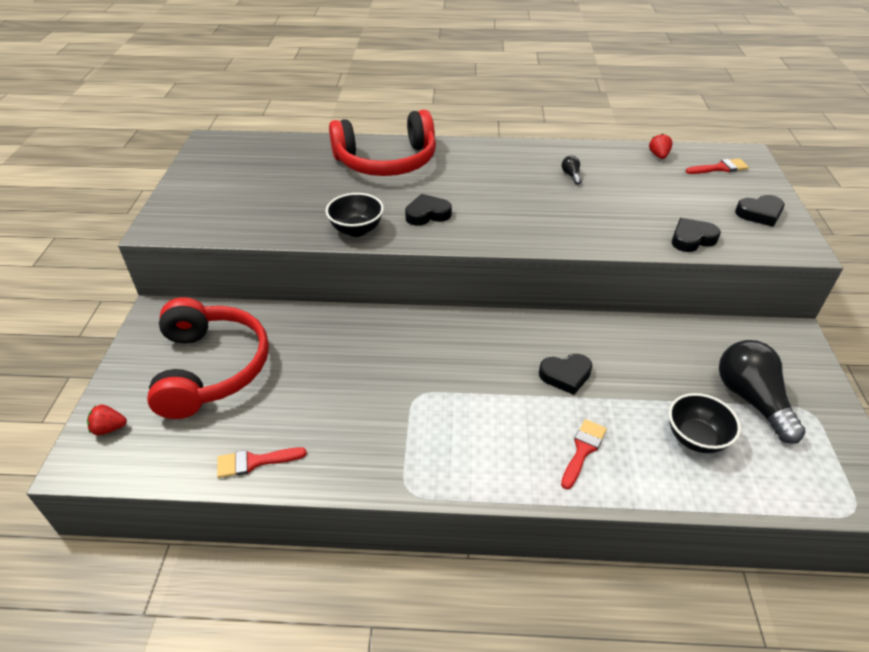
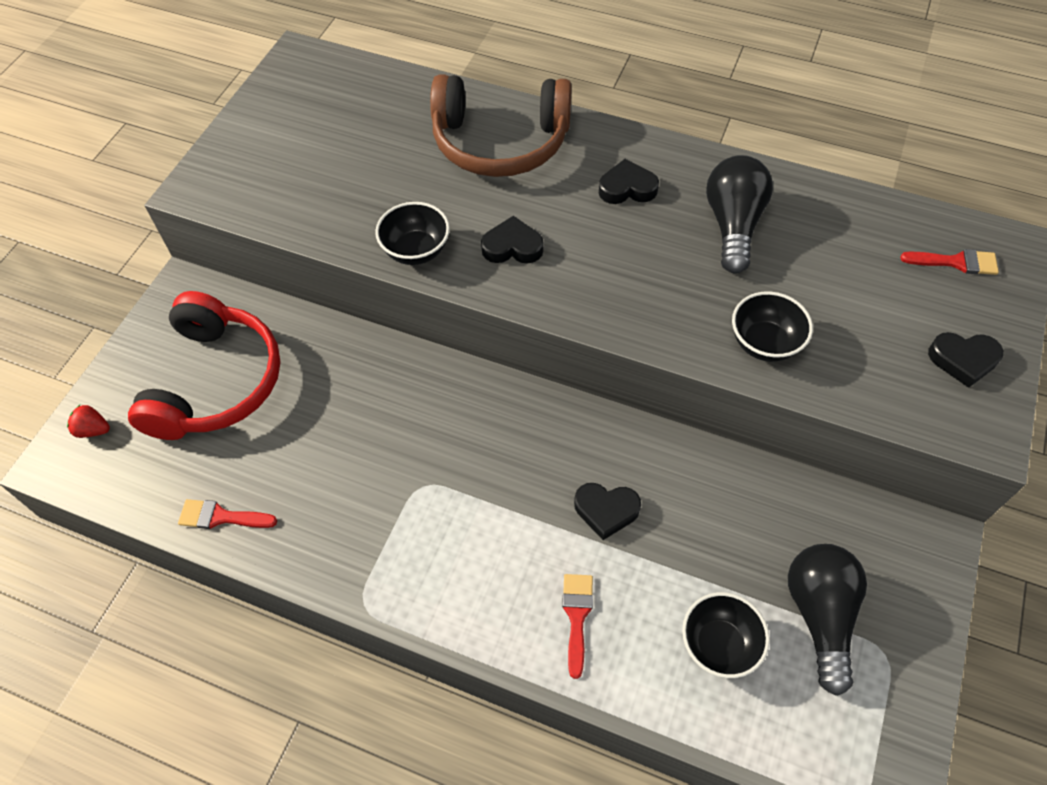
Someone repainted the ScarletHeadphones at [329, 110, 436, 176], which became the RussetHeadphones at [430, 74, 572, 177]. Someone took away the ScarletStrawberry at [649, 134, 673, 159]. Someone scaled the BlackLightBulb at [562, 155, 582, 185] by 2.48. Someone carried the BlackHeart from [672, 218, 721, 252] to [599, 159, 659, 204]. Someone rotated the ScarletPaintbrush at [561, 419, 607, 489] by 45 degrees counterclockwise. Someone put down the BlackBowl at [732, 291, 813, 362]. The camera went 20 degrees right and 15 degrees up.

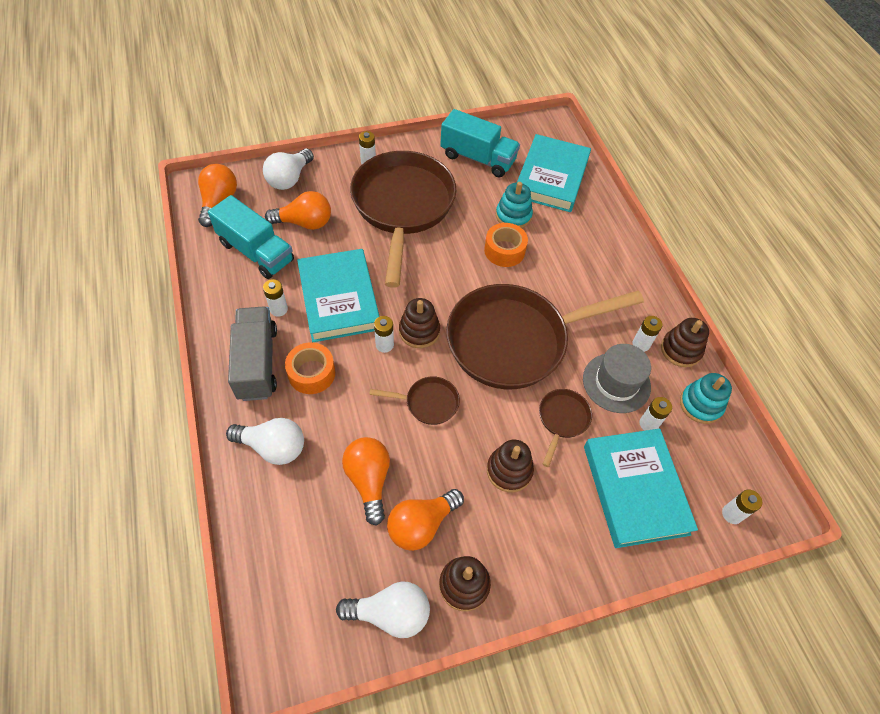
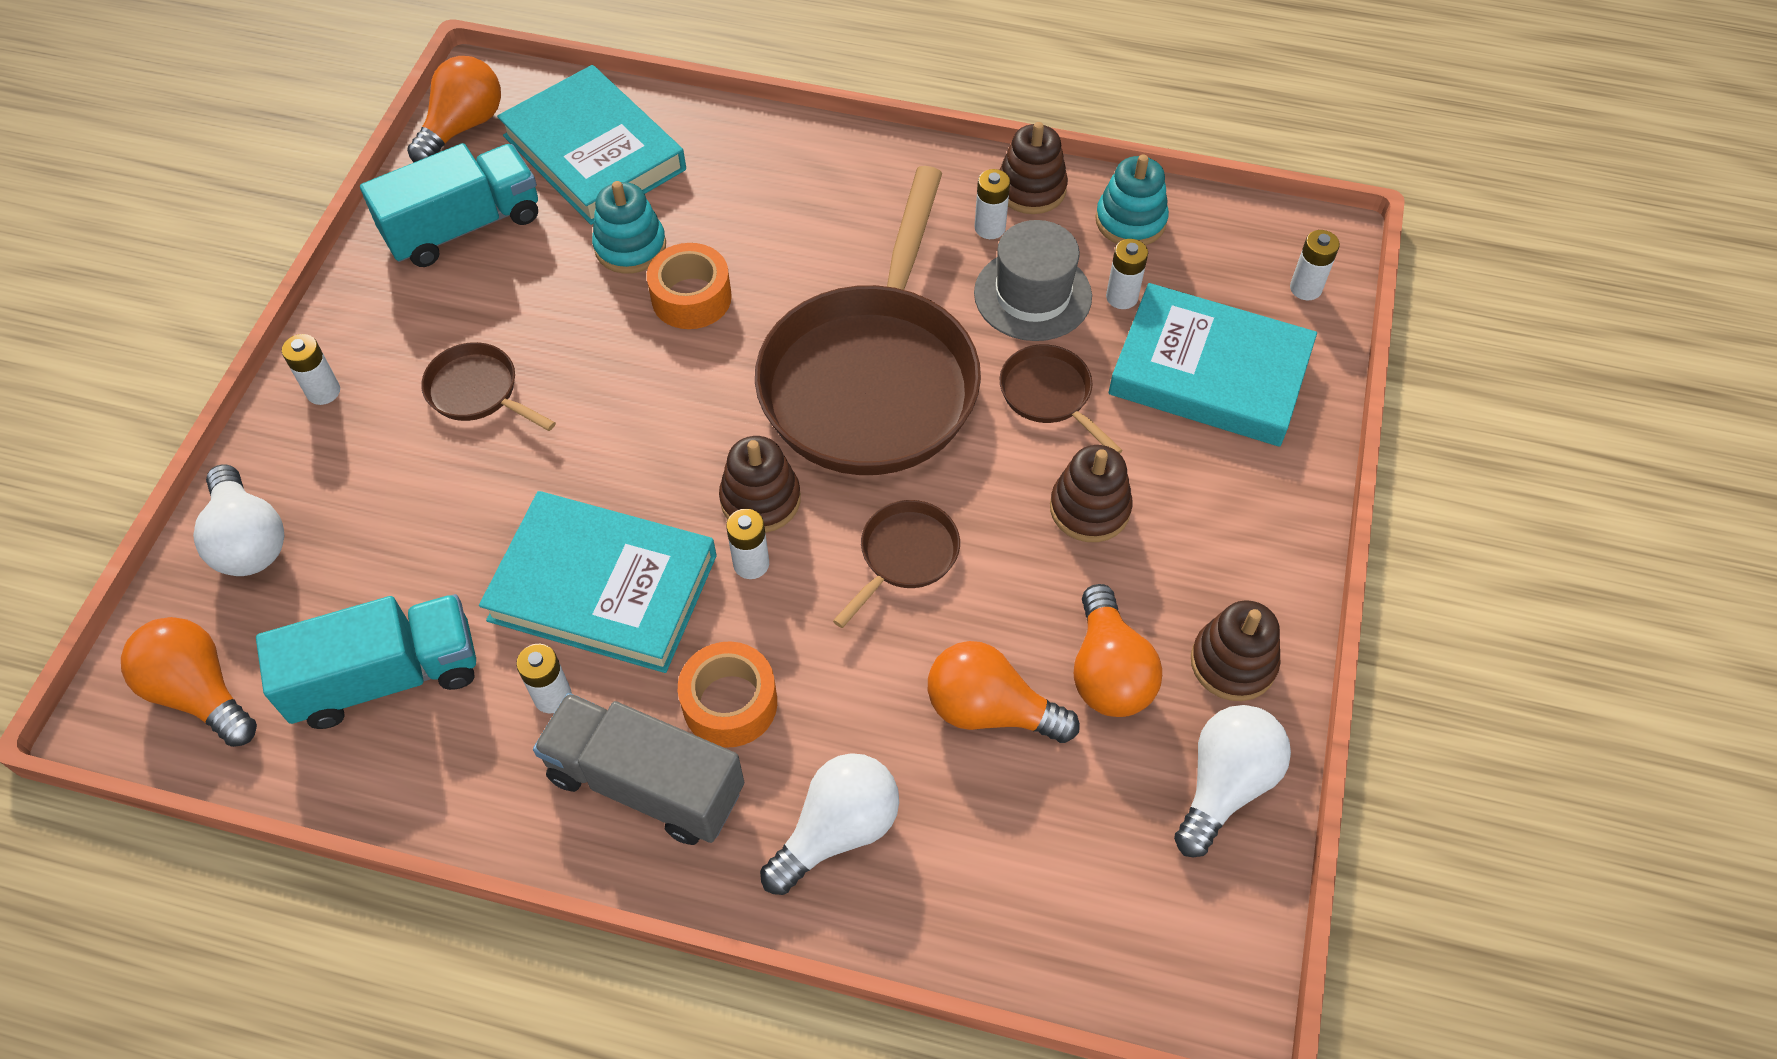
Someone scaled the RussetSkillet at [350, 151, 456, 288] by 0.42. Someone carried the BrightOrangeLightBulb from [265, 191, 331, 230] to [407, 56, 501, 163]. The camera went 55 degrees left and 0 degrees up.

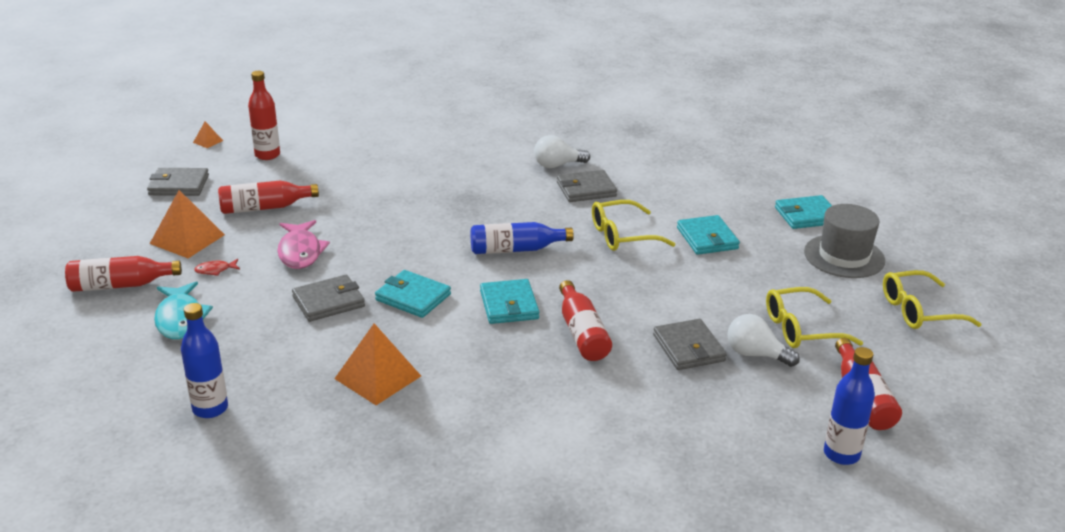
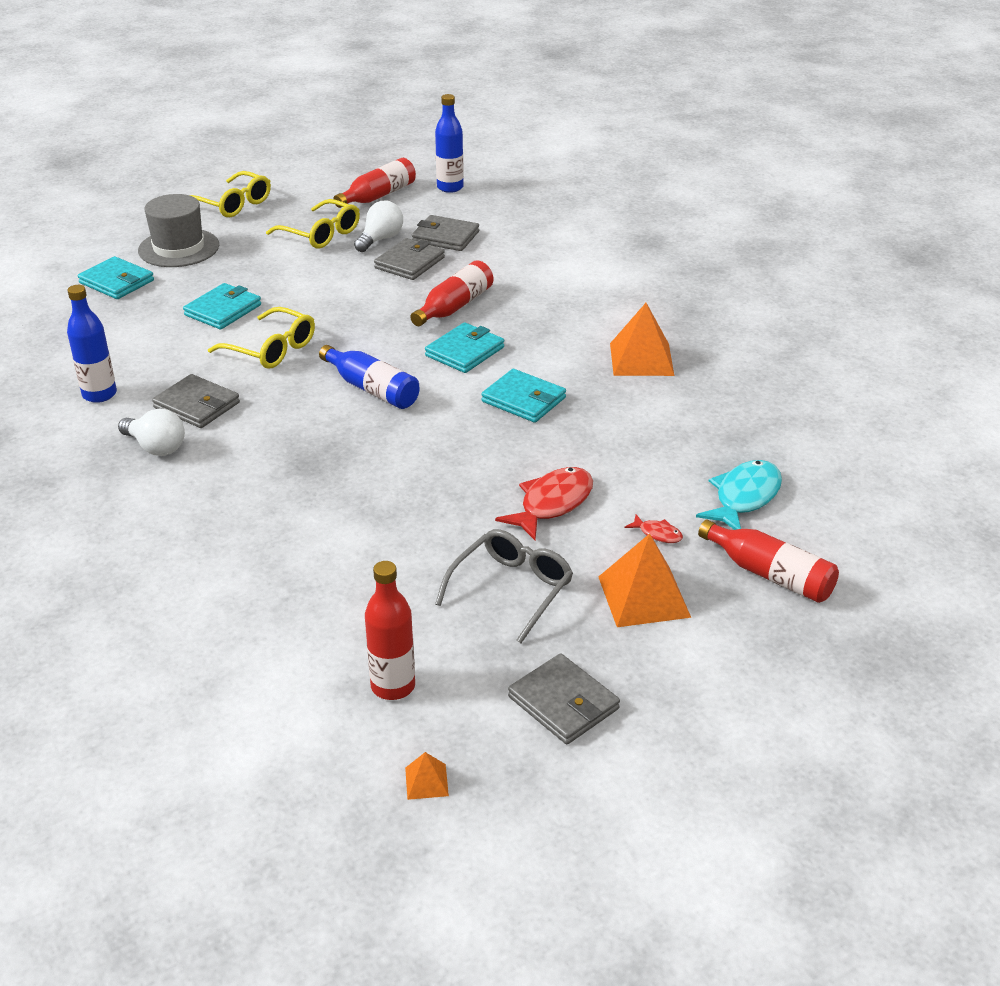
Someone swapped the ScarletBottle at [218, 181, 319, 214] for the AshGreySpectacles at [435, 529, 573, 643]. Someone repainted the RosyFishFigure at [277, 220, 330, 269], which became the ScarletFishFigure at [495, 467, 593, 540]. Someone rotated the AquaCardWallet at [375, 270, 451, 318] by 45 degrees counterclockwise. Someone carried the AshGreyCardWallet from [292, 275, 365, 322] to [412, 215, 479, 251]. Someone carried the RoyalBlueBottle from [181, 303, 228, 418] to [67, 285, 117, 403]. Someone rotated the WhiteLightBulb at [728, 314, 800, 367] by 135 degrees counterclockwise. The camera went 130 degrees left and 5 degrees up.

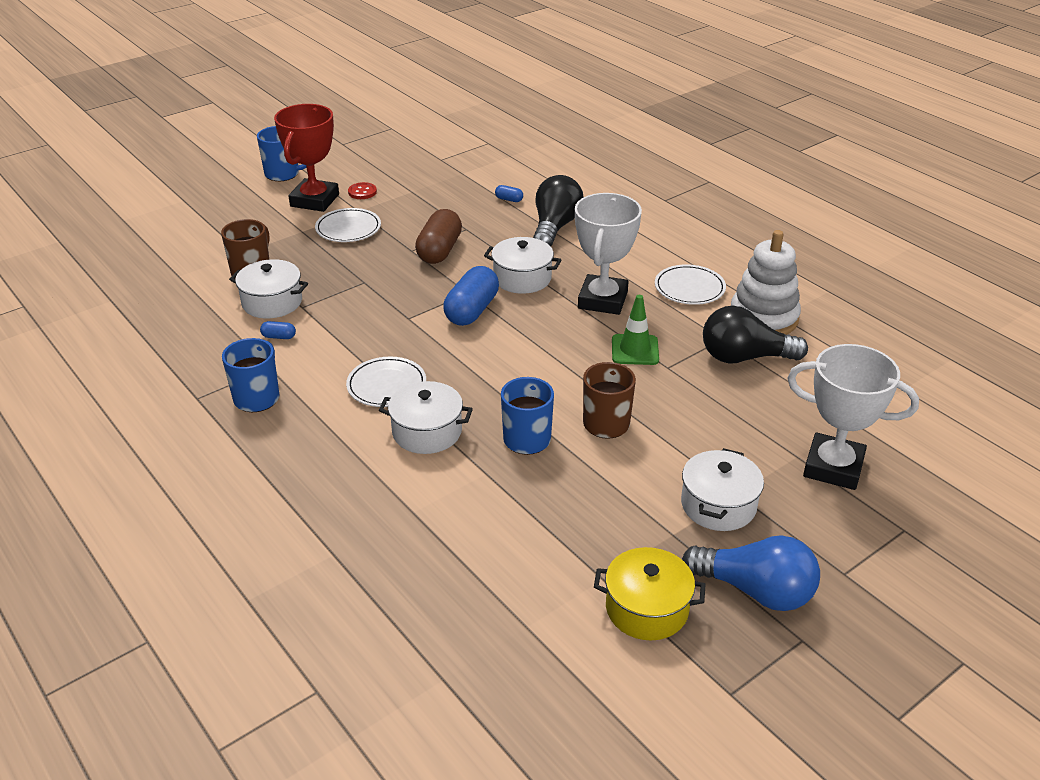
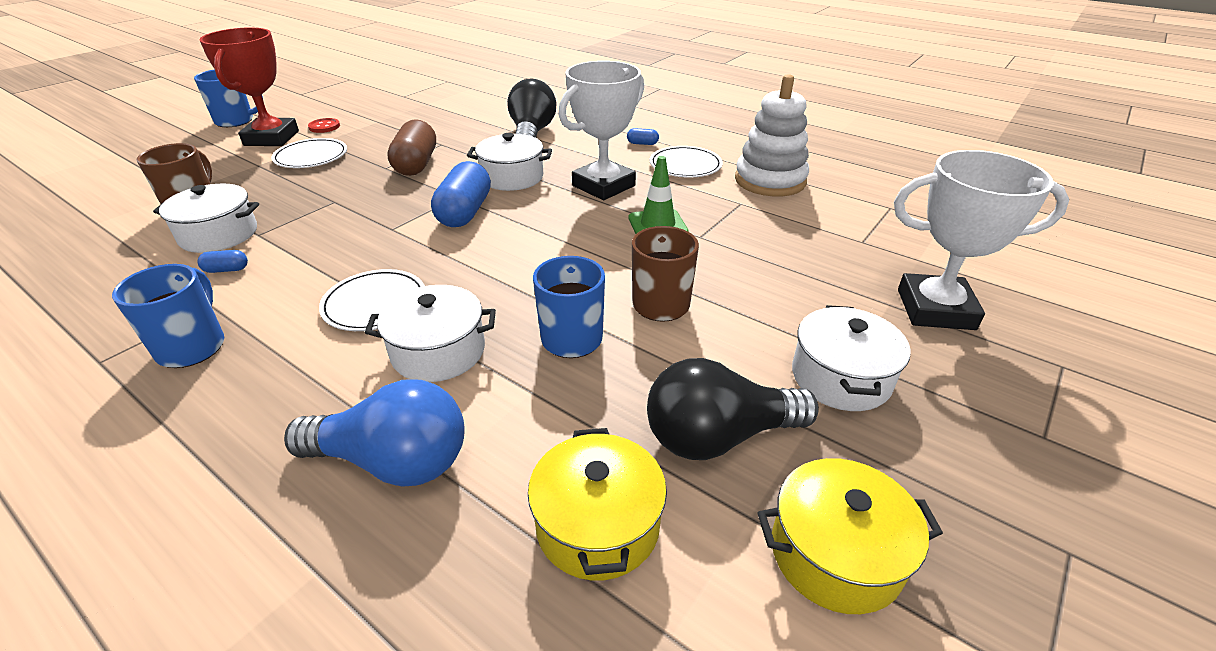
Someone carried the RoyalBlueCapsule from [495, 185, 523, 202] to [627, 128, 659, 145]. Someone rotated the WhiteTrophy at [575, 193, 642, 315] by 45 degrees clockwise. Someone carried the BlackLightBulb from [703, 306, 808, 363] to [647, 358, 819, 460]. Someone carried the RoyalBlueLightBulb from [682, 535, 820, 611] to [284, 379, 465, 487]. Someone put down the GoldenPot at [528, 428, 667, 581]. The camera went 15 degrees left and 0 degrees up.

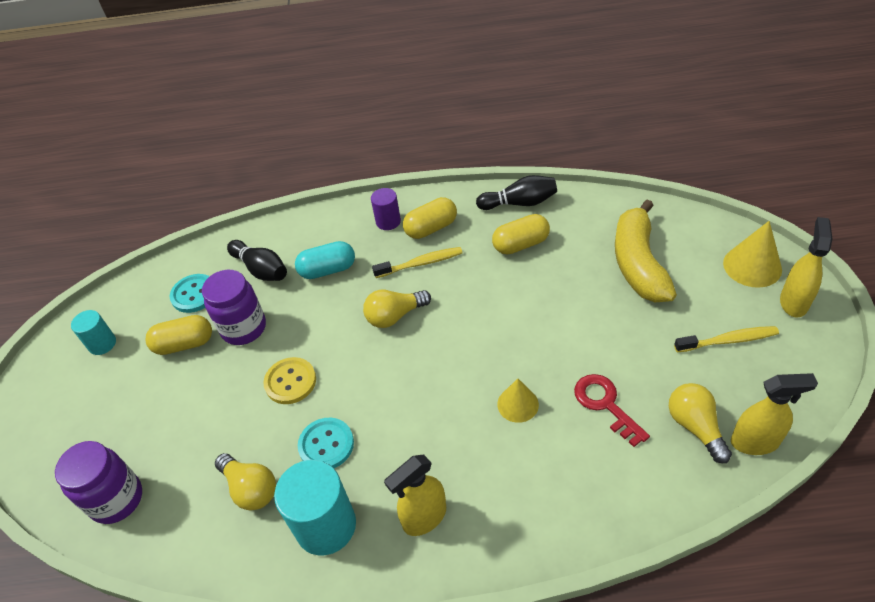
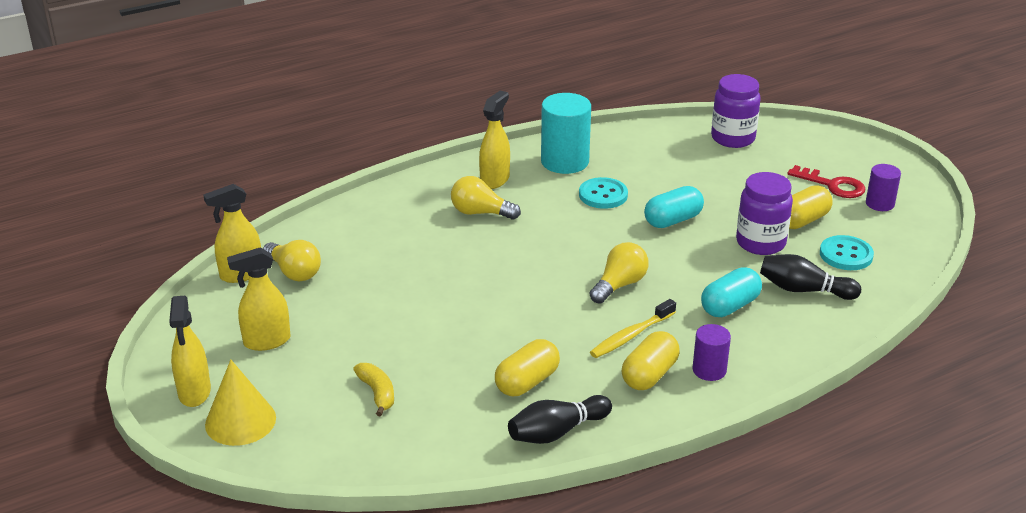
Someone scaled the GoldenBananaFruit at [615, 200, 677, 302] by 0.47. Someone repainted the AquaSolidCylinder at [71, 310, 116, 355], which became the RoyalPurpleSolidCylinder at [866, 164, 901, 211]. Someone swapped the GoldenDentalBrush at [674, 326, 779, 352] for the GoldenSprayBottle at [227, 247, 290, 351]. Someone swapped the GoldenButton at [263, 357, 316, 404] for the AquaCapsule at [644, 186, 704, 228]. Someone carried the ScarletDoorKey from [574, 374, 650, 447] to [787, 165, 865, 198]. Someone took away the GoldenConeShape at [497, 379, 539, 423]. Someone carried the GoldenLightBulb from [215, 453, 276, 511] to [451, 176, 521, 220]. The camera went 150 degrees right and 15 degrees down.

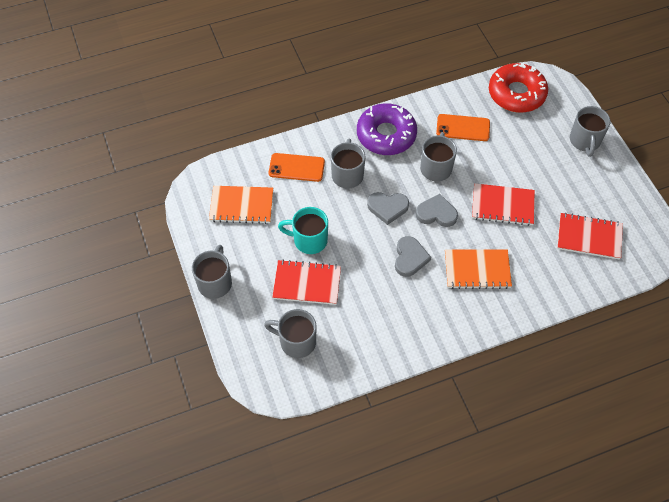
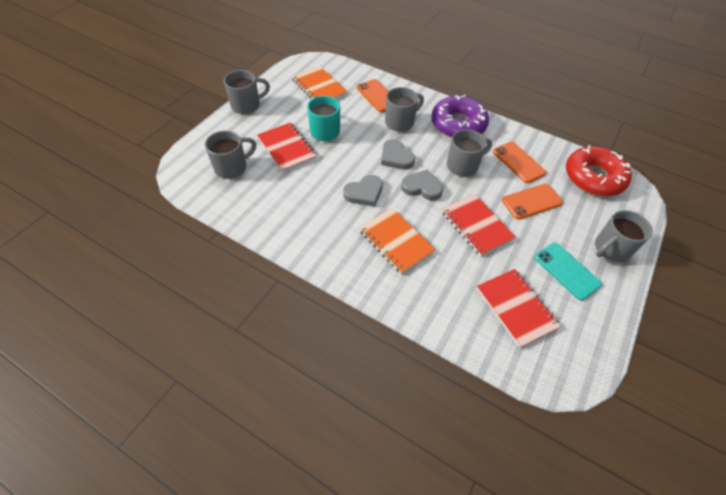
Someone rotated the AshGreyHeart at [416, 194, 458, 227] by 45 degrees counterclockwise. Someone rotated the AshGreyTeaMug at [264, 309, 316, 358] by 75 degrees clockwise. Someone put down the BrightOrangePhone at [502, 184, 563, 220]. Someone put down the AquaPhone at [534, 243, 602, 300]. The camera went 50 degrees right and 5 degrees down.

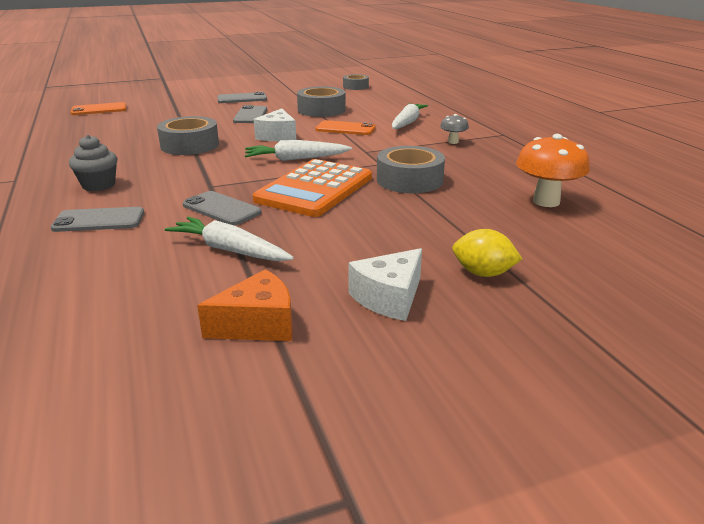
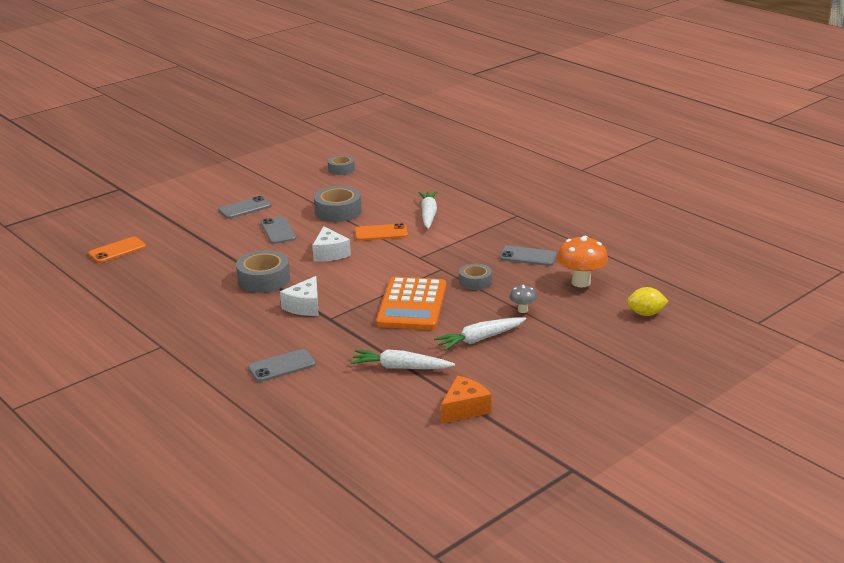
Someone carried the AshGreyToadstool from [440, 114, 469, 144] to [510, 285, 537, 313]. Someone took away the AshGreyMuffin at [69, 135, 117, 191]. Someone carried the WhiteRootVegetable from [245, 140, 352, 161] to [434, 317, 526, 351]. Someone scaled the AshGreyTape at [377, 146, 445, 193] by 0.62. Someone carried the AshGreyPhone from [183, 191, 262, 225] to [499, 245, 557, 266]. Someone carried the GoldenLemon from [452, 229, 522, 277] to [627, 287, 669, 316]. Someone carried the WhiteCheese from [349, 248, 422, 321] to [280, 276, 318, 316]. The camera went 20 degrees left and 0 degrees up.

